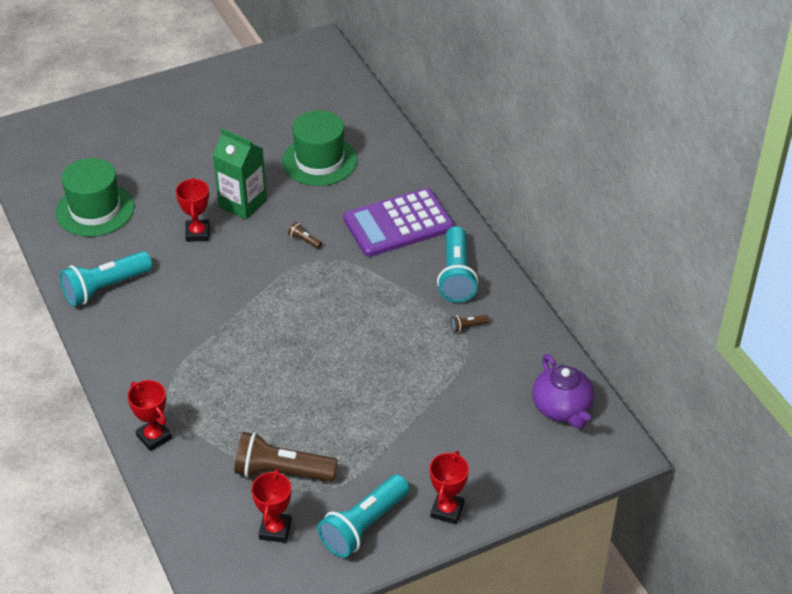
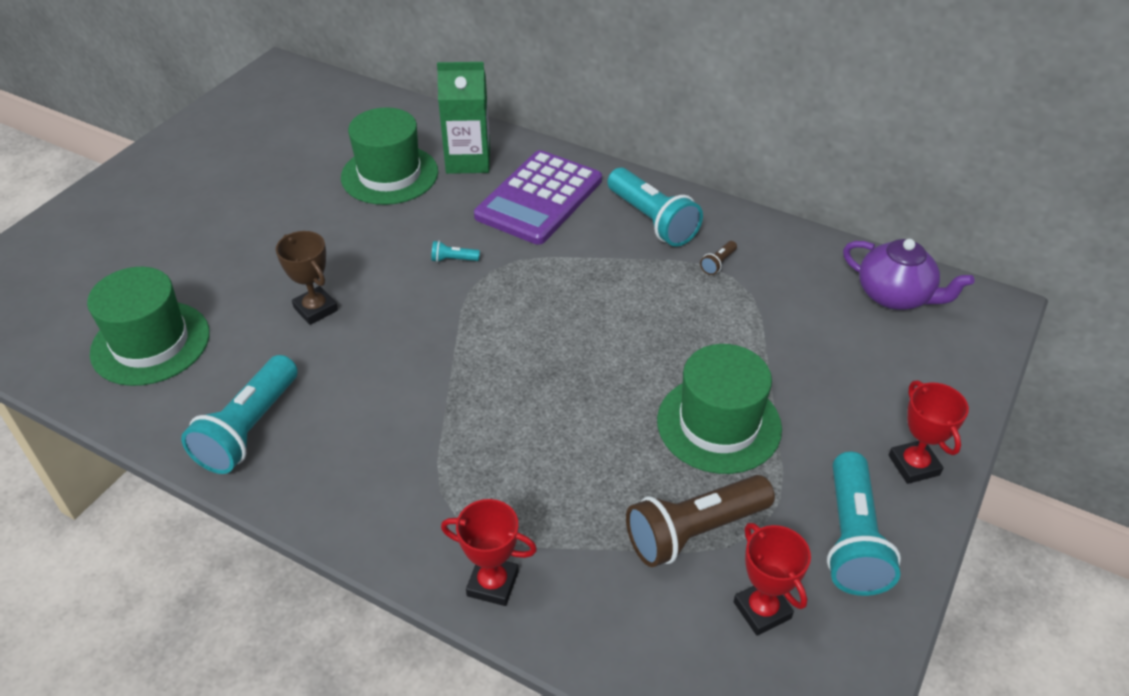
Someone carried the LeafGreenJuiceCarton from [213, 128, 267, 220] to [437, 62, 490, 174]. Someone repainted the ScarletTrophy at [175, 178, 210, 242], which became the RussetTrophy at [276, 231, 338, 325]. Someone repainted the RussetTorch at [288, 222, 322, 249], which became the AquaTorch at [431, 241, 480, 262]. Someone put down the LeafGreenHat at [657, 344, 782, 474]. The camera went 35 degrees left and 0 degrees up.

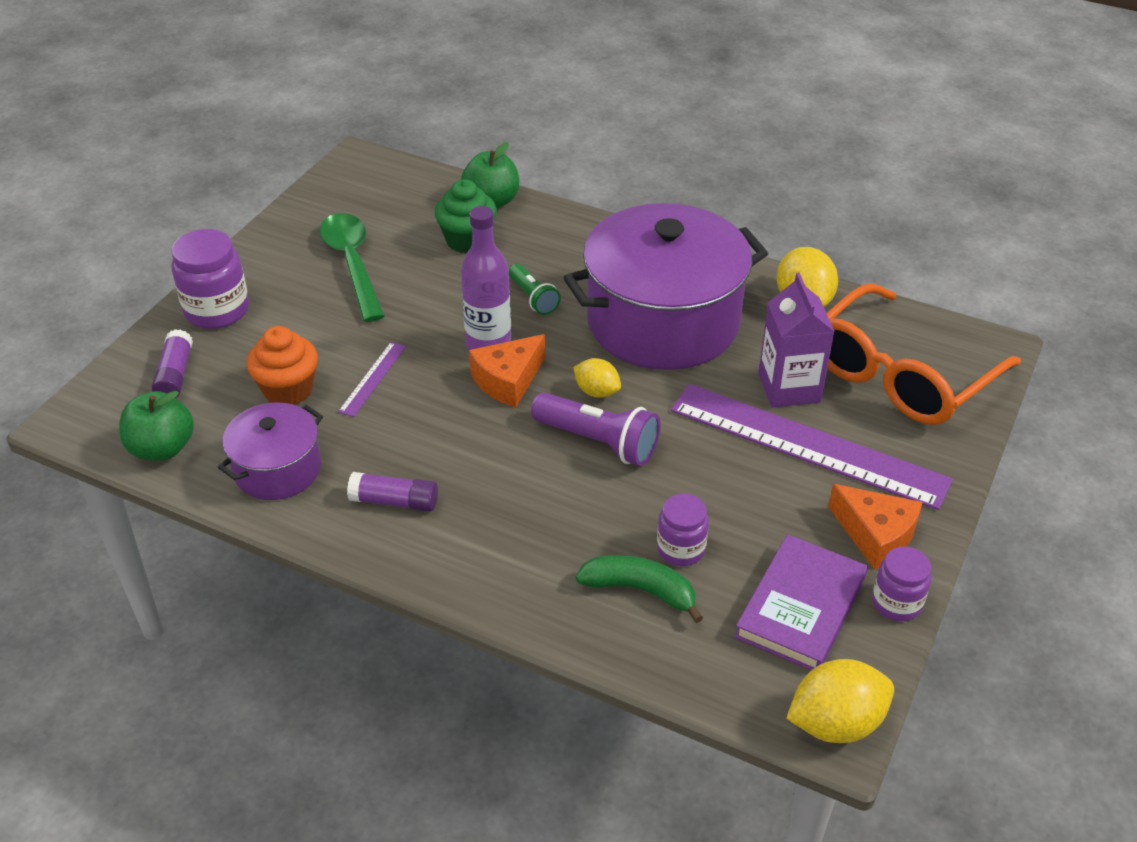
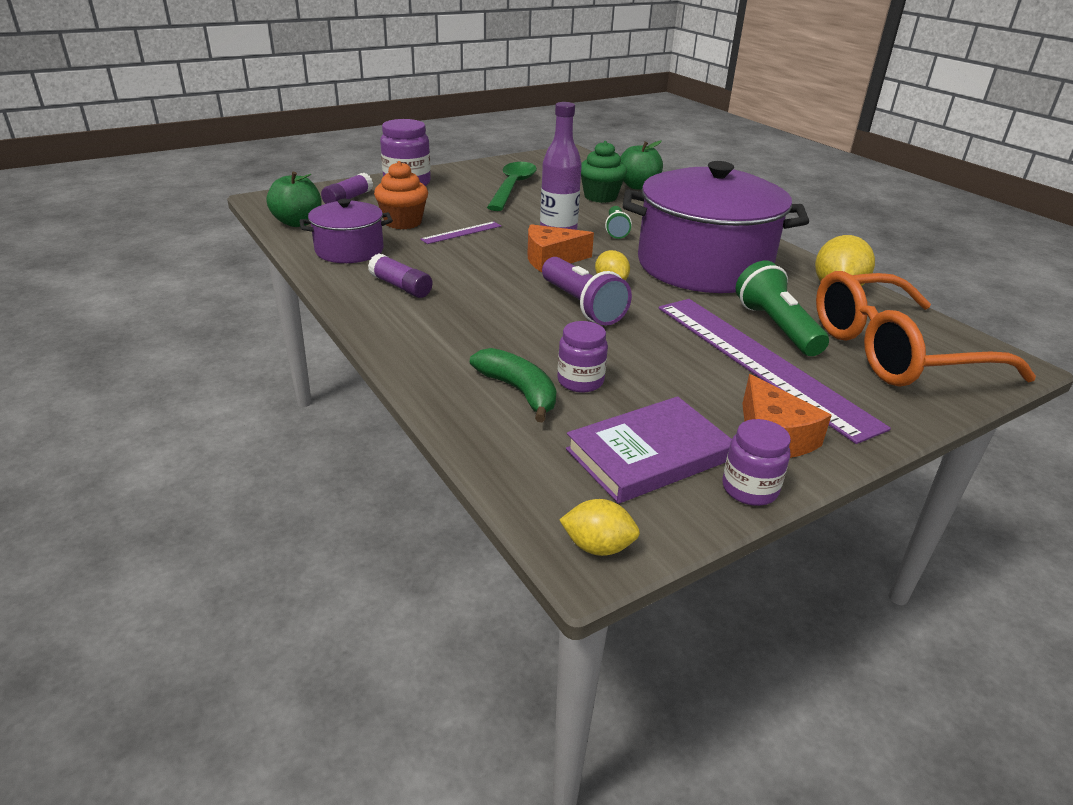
Someone swapped the RoyalPurpleJuiceCarton at [758, 273, 835, 408] for the LeafGreenTorch at [736, 261, 829, 356]. Someone scaled the GoldenLemon at [786, 659, 894, 743] by 0.60. The camera went 30 degrees right and 10 degrees down.

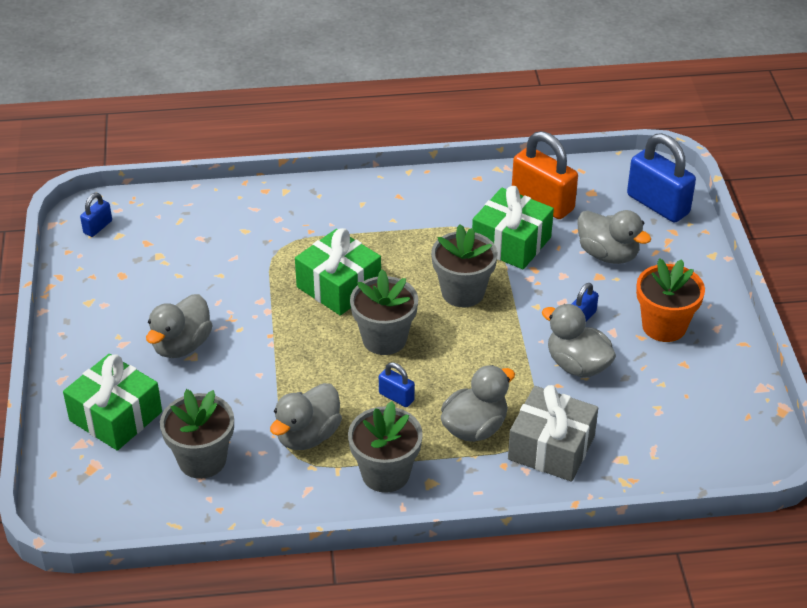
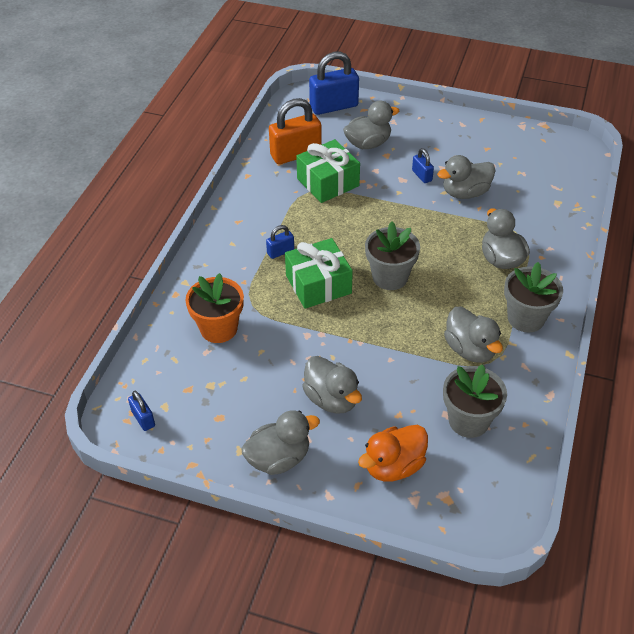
Someone took away the AshGreyPlantPot at [431, 224, 498, 307]. Someone carried the BrightOrangePlantPot from [636, 258, 705, 342] to [185, 273, 244, 343]. Someone swapped the LeafGreenGift at [63, 354, 162, 451] for the BrightOrangeRubberDuck at [358, 425, 428, 481]. Someone carried the RoyalBluePadlock from [379, 362, 415, 407] to [266, 225, 294, 259]. Someone took away the AshGreyGift at [508, 385, 598, 482]. Someone put down the AshGreyRubberDuck at [241, 410, 320, 475]. The camera went 65 degrees left and 5 degrees up.

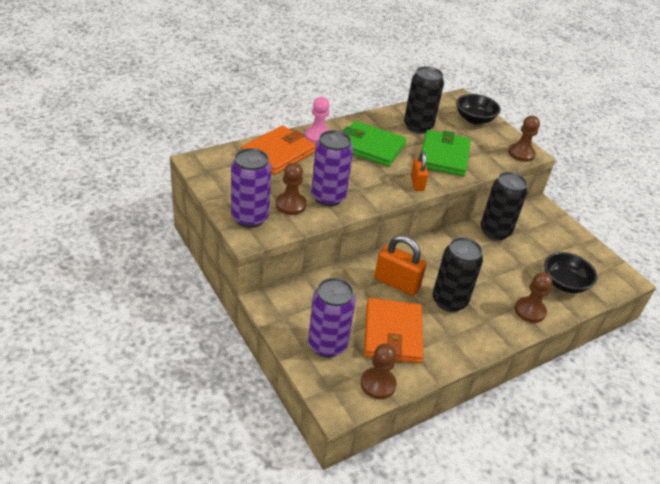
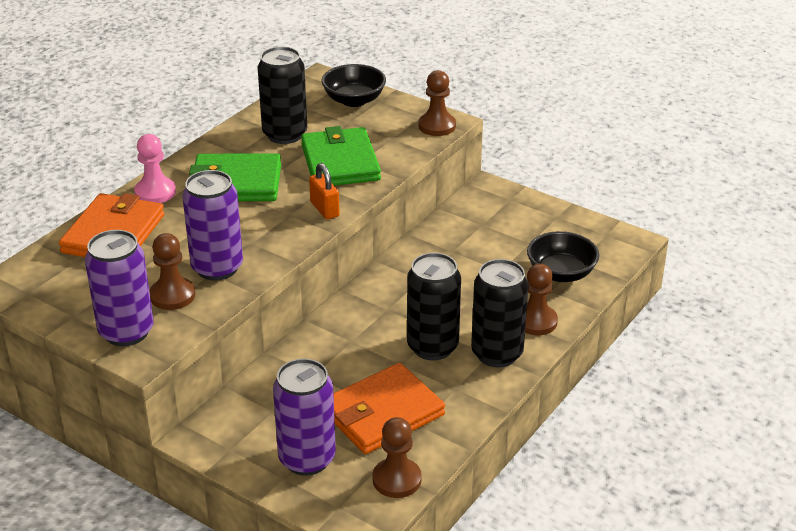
Someone carried the BlackSodaCan from [480, 172, 528, 240] to [471, 259, 529, 367]. Someone took away the BrightOrangePadlock at [374, 235, 427, 296]. Someone rotated the BrightOrangeCardWallet at [364, 298, 423, 363] by 75 degrees clockwise. The camera went 20 degrees left and 5 degrees down.

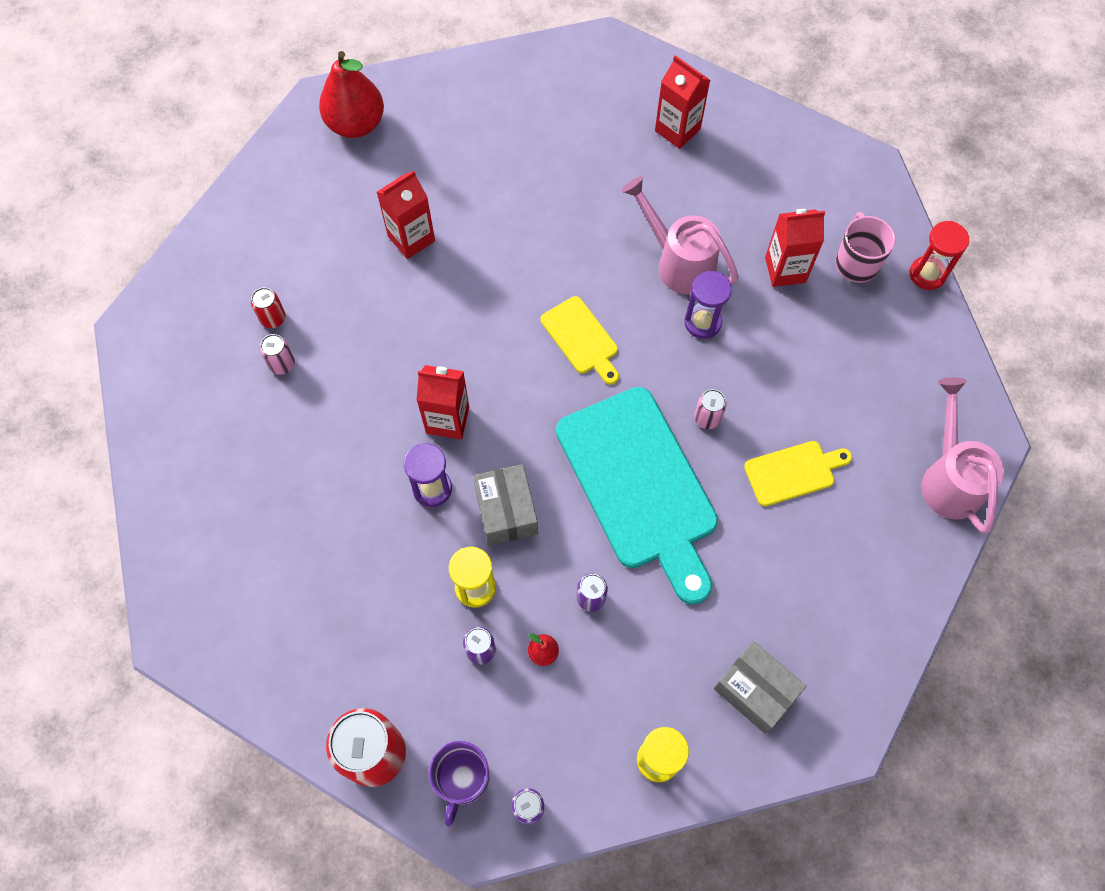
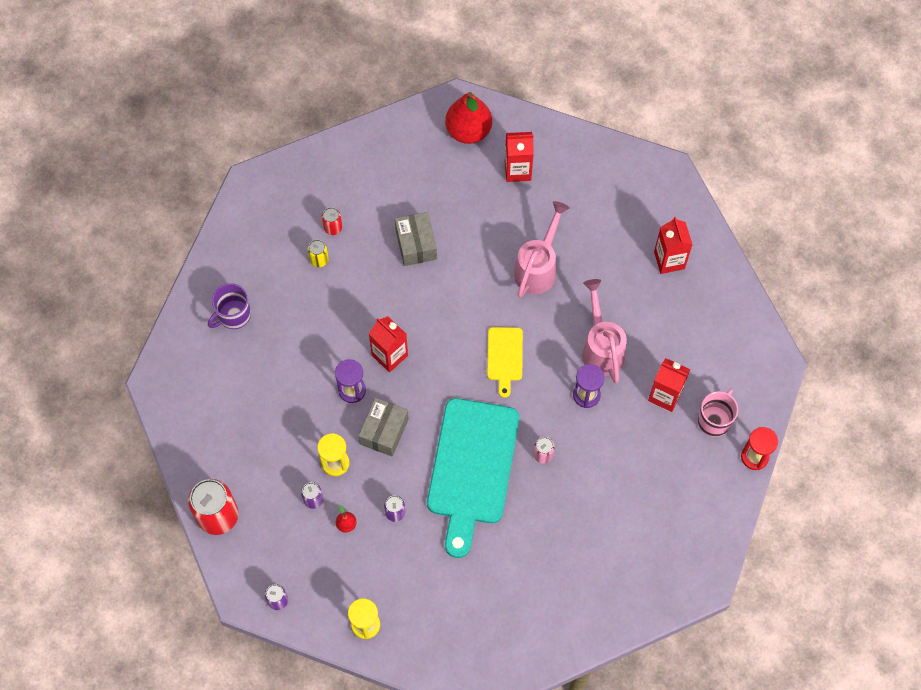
Someone carried the ScarletJuiceCarton from [377, 170, 435, 259] to [505, 132, 534, 182]. Someone repainted the RosySodaCan at [260, 334, 295, 375], which became the GoldenSodaCan at [308, 240, 329, 267]. Someone carried the RosySprinklingCan from [921, 377, 1004, 533] to [514, 201, 569, 298]. Someone took away the GoldenBreadBoard at [744, 441, 852, 506]. Someone carried the AshGreyPackage from [714, 641, 806, 733] to [395, 212, 437, 266]. Someone carried the RoyalPurpleTeaMug from [428, 741, 490, 826] to [208, 283, 251, 329]. The camera went 35 degrees right and 0 degrees up.

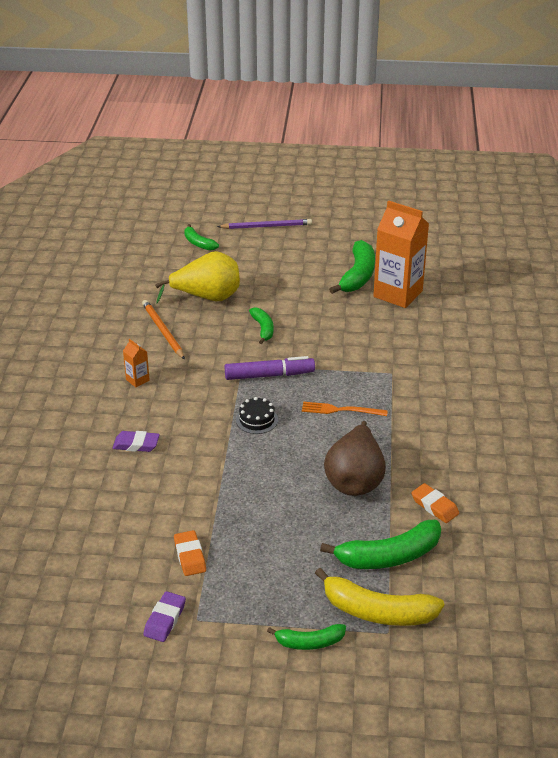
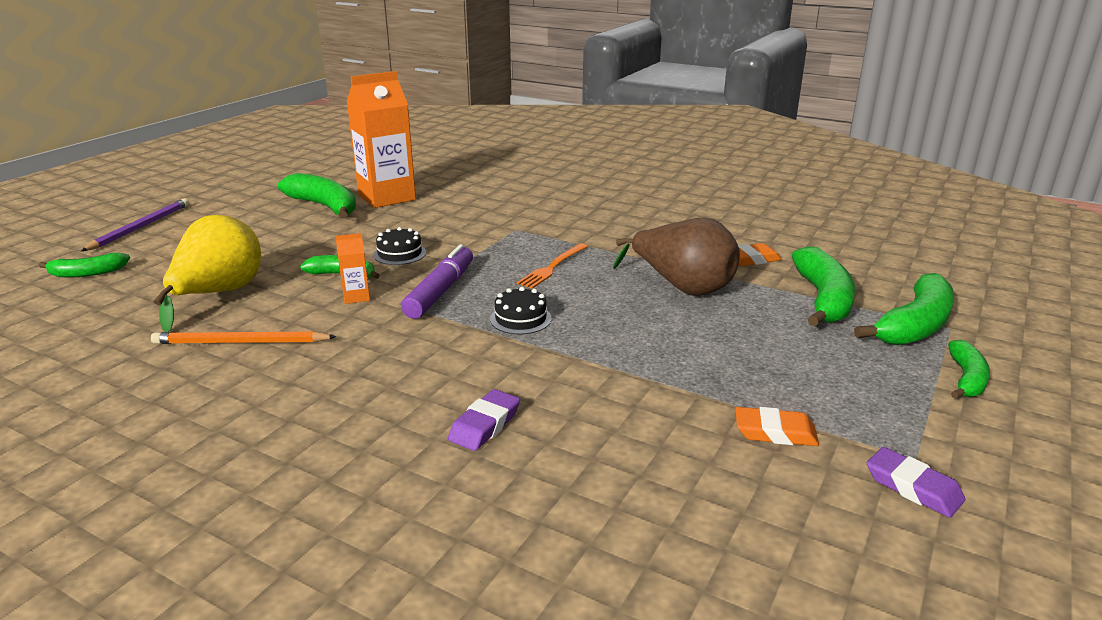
Someone carried the BrightOrangeJuiceCarton from [123, 339, 150, 388] to [335, 233, 370, 304]. Someone repainted the GoldenBananaFruit at [315, 568, 444, 626], which became the LeafGreenBananaFruit at [854, 273, 954, 345]. Someone put down the BlackCake at [373, 227, 426, 265]. The camera went 65 degrees left and 10 degrees down.

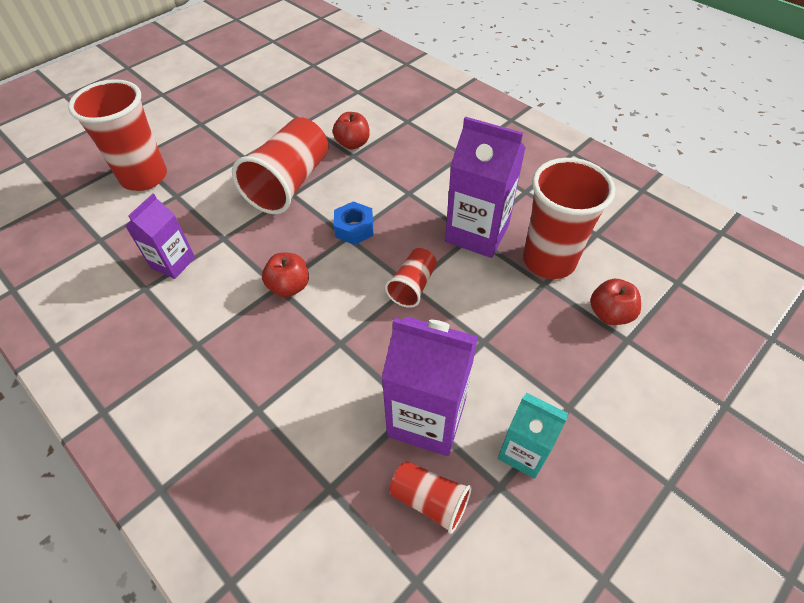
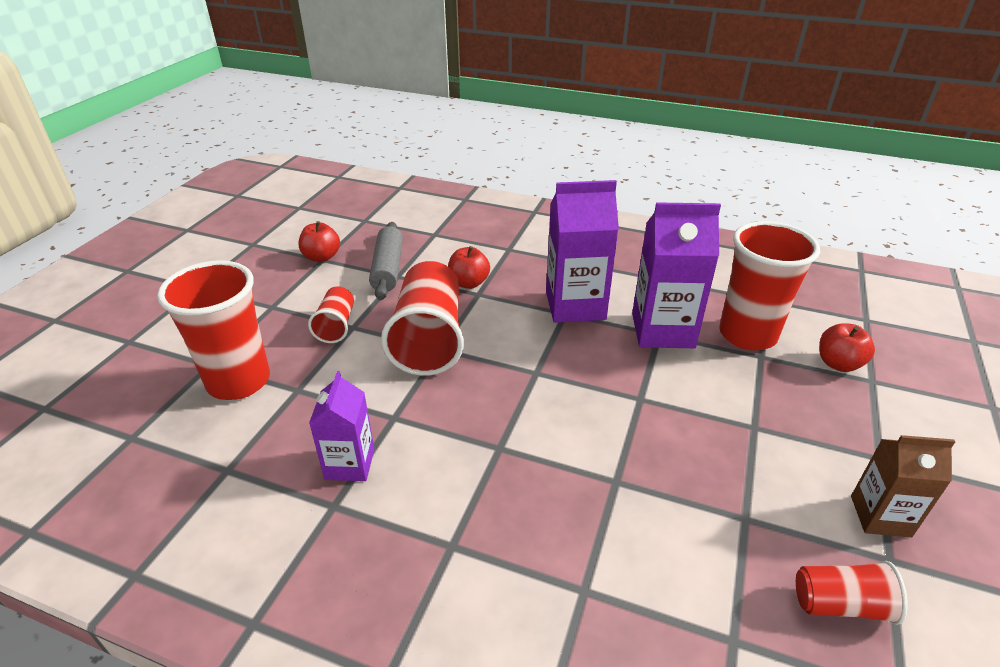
Someone took away the RoyalBlueHexNut at [334, 201, 373, 245]. Someone carried the ScarletCup from [385, 248, 437, 308] to [308, 287, 354, 343]. Someone carried the ScarletApple from [262, 253, 309, 297] to [299, 221, 340, 262]. Someone carried the RoyalPurpleJuiceCarton from [381, 317, 478, 456] to [546, 180, 619, 323]. Someone repainted the AquaJuiceCarton at [498, 393, 568, 479], which became the RussetJuiceCarton at [851, 435, 955, 537]. Someone put down the AshGreyDoughRoller at [369, 222, 403, 300]. The camera went 25 degrees left and 15 degrees down.

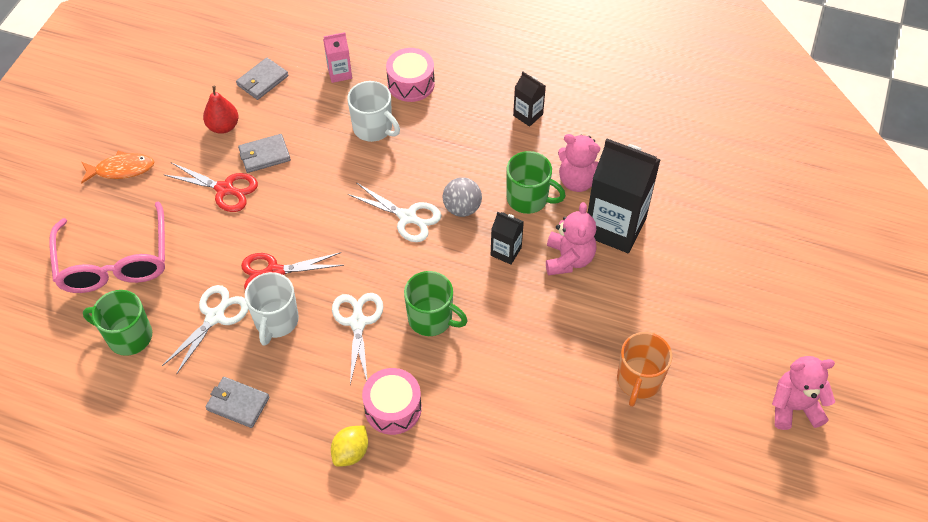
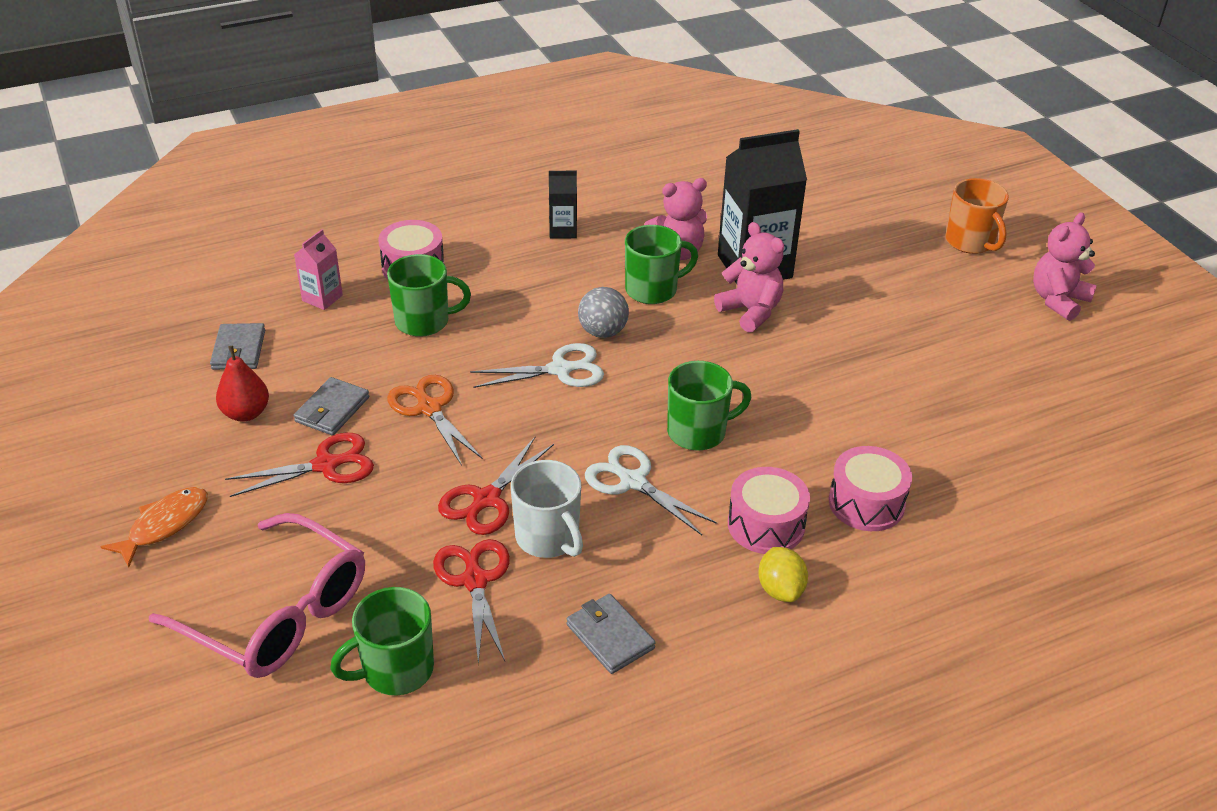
Someone repainted the WhiteTeaMug at [347, 81, 400, 142], which became the LeafGreenTeaMug at [387, 254, 471, 337]. Someone took away the BlackJuiceCarton at [491, 212, 524, 265]. Someone repainted the WhiteScissors at [162, 285, 248, 375], which became the ScarletScissors at [433, 539, 510, 664]. Someone carried the BrightOrangeTeaMug from [617, 332, 672, 407] to [945, 178, 1009, 254]. Someone rotated the AshGreyCardWallet at [205, 377, 269, 428] by 75 degrees clockwise. Someone put down the BrightOrangeScissors at [387, 375, 483, 466]. Someone put down the RosySnareDrum at [829, 446, 912, 531]. The camera went 45 degrees left and 15 degrees down.

